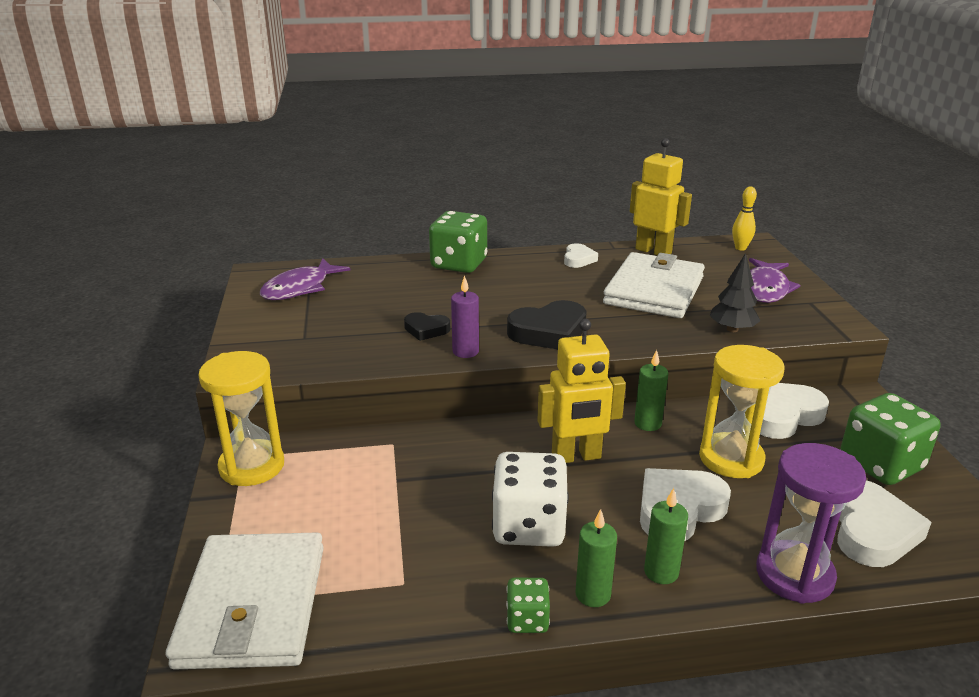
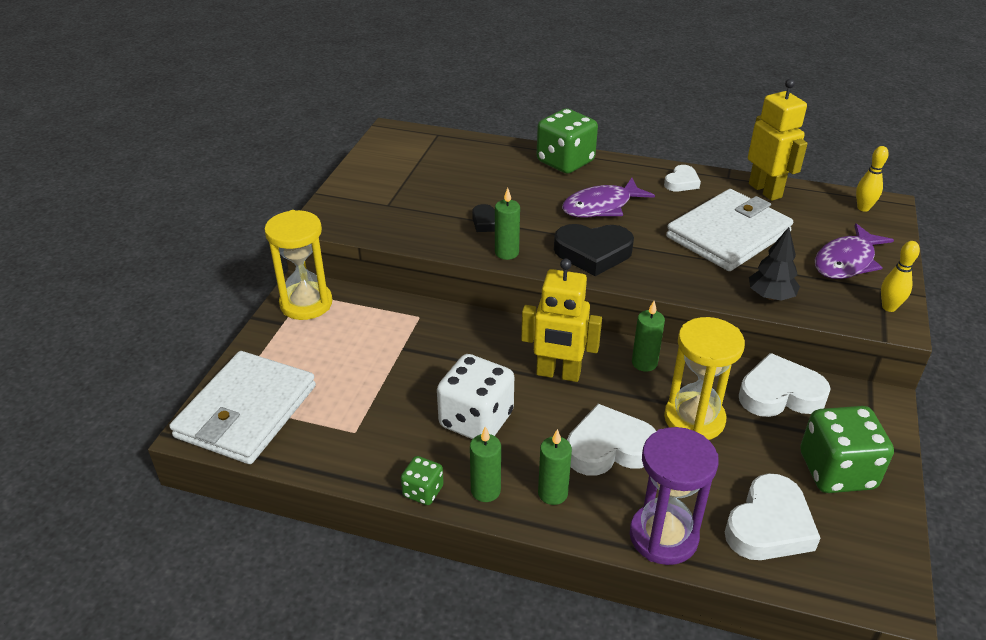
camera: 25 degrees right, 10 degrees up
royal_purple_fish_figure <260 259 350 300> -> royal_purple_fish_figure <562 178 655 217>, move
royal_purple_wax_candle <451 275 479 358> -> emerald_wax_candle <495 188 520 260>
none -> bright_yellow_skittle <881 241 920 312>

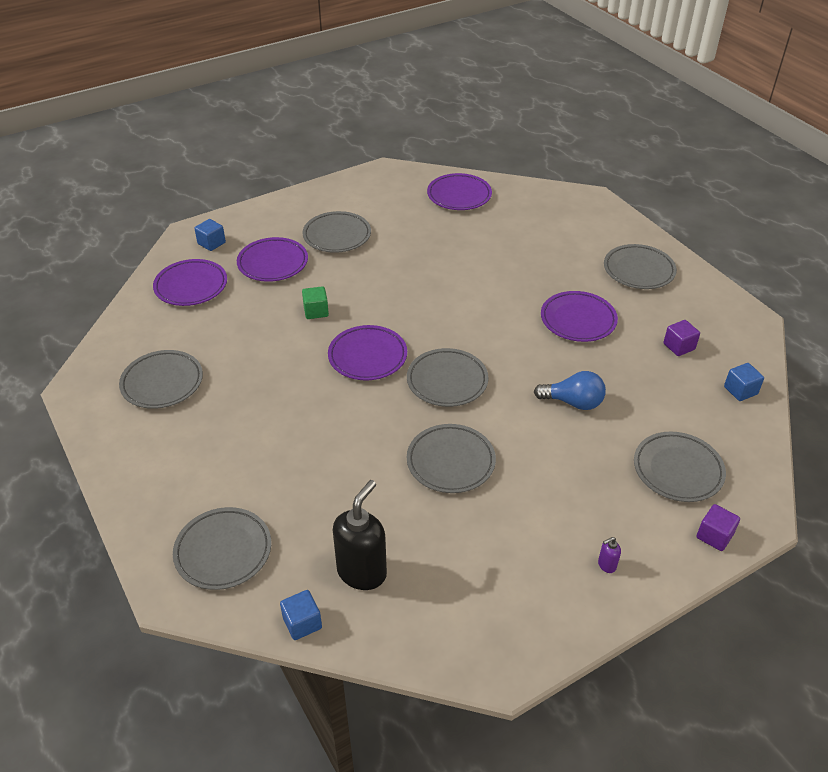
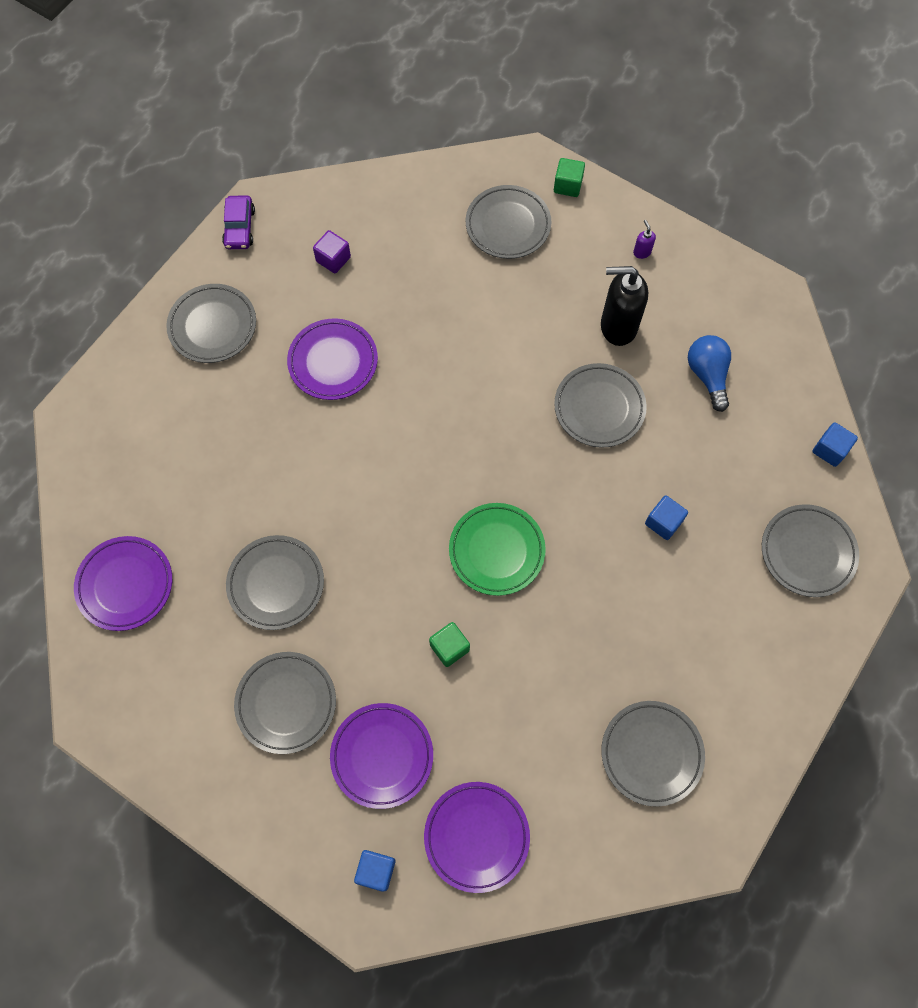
camera: 115 degrees left, 25 degrees up
royal_purple_dinner_plate <328 325 407 380> -> emerald_dinner_plate <449 503 546 596>
grey_dinner_plate <407 348 489 407> -> grey_dinner_plate <226 535 324 630>, move
blue_block <724 363 764 401> -> blue_block <645 495 688 540>, move
blue_bulb <534 371 606 410> -> blue_bulb <688 335 731 412>, move
ebony_pump_bottle <333 480 387 590> -> ebony_pump_bottle <601 266 648 346>, move
royal_purple_block <697 504 740 551> -> emerald_block <554 158 585 197>
royal_purple_pump_bottle <598 537 621 573> -> royal_purple_pump_bottle <633 220 656 259>, 150 degrees counterclockwise
none -> royal_purple_automobile <222 195 255 249>

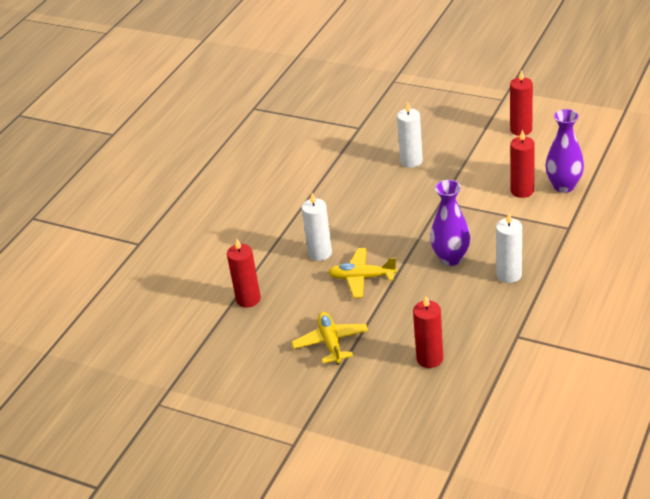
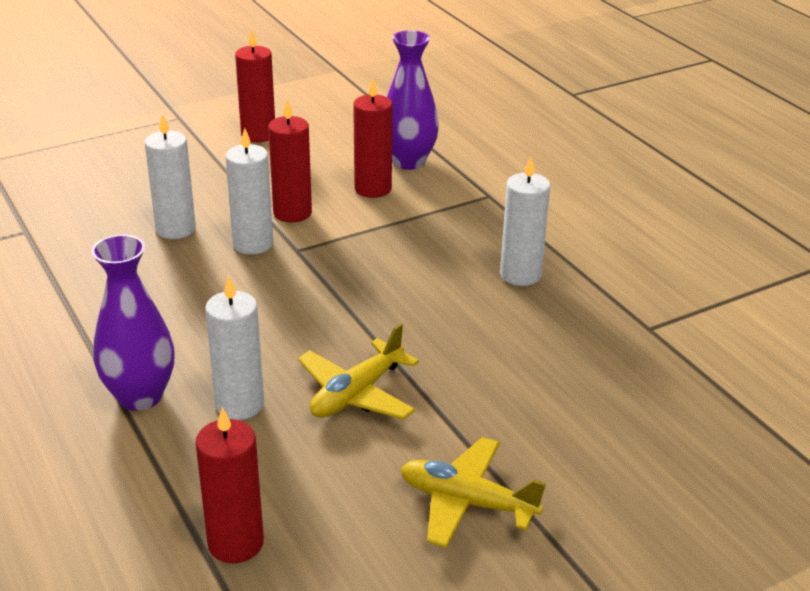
camera: 60 degrees left, 5 degrees down
royal_purple_vase <430 180 470 266> -> royal_purple_vase <91 235 174 411>, move
scarlet_wax_candle <413 296 443 368> -> scarlet_wax_candle <268 100 312 222>, move
none -> pure_white_wax_candle <225 128 273 255>

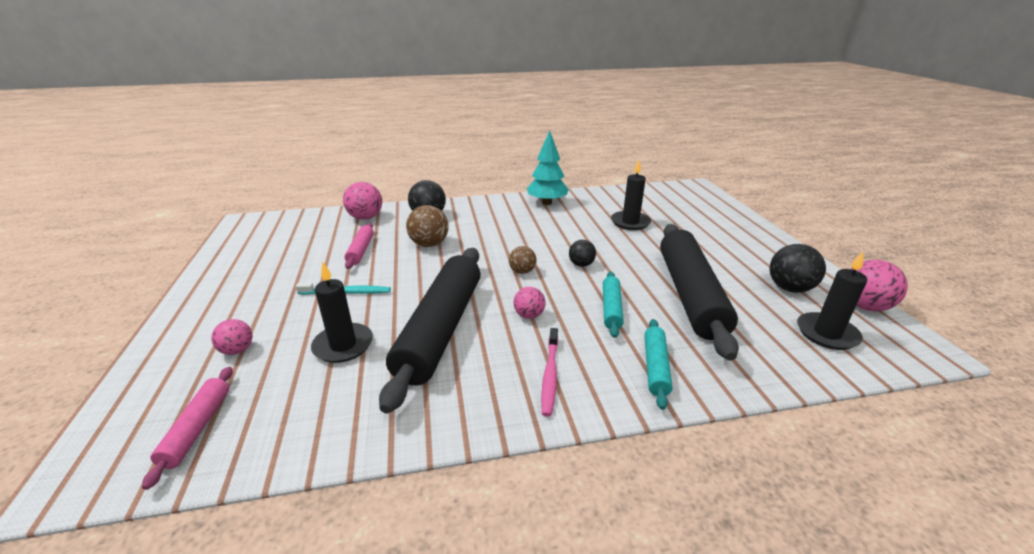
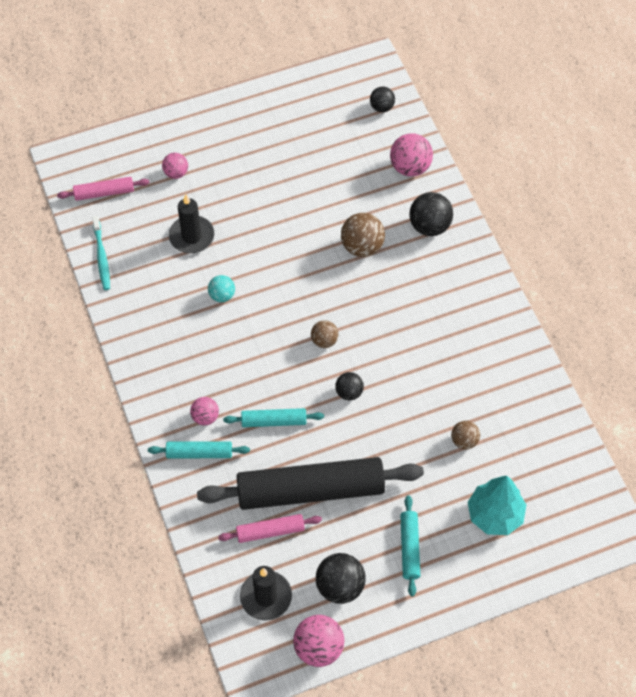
camera: 80 degrees right, 30 degrees up
turquoise_fir_tree <527 130 569 205> -> turquoise_fir_tree <468 476 526 535>, move
ebony_wax_candle <611 160 651 230> -> russet_sphere <451 421 480 449>
pink_rolling_pin <345 223 374 269> -> pink_rolling_pin <218 514 322 543>, move
ebony_rolling_pin <379 248 480 413> -> turquoise_sphere <208 275 235 302>
turquoise_dental_brush <296 283 391 295> -> turquoise_dental_brush <92 216 110 290>, move
pink_sphere <514 287 546 319> -> pink_sphere <190 397 219 425>, move
pink_dental_brush <541 328 558 417> -> none
none -> ebony_sphere <370 87 395 112>
none -> turquoise_rolling_pin <400 495 420 597>

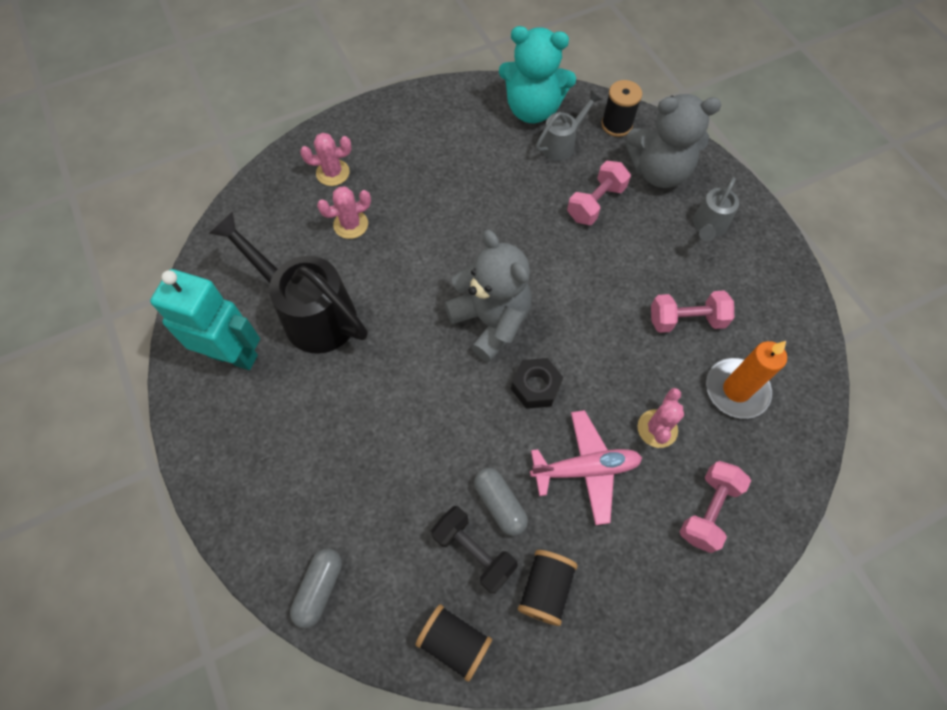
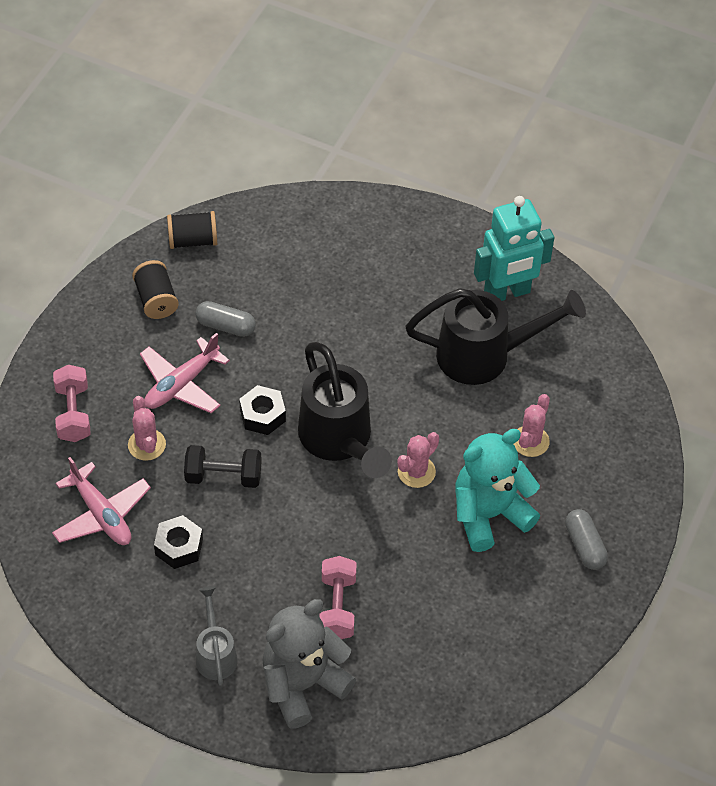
camera: 140 degrees right, 10 degrees down
turquoise_teddy_bear <499 26 576 123> -> turquoise_teddy_bear <455 429 540 552>, move
ebony_spool <601 80 642 137> -> none
grey_sprinkling_can <536 91 602 161> -> none
pink_saguaro_cactus <300 133 351 186> -> pink_saguaro_cactus <397 432 439 488>, move
grey_teddy_bear <444 230 532 362> -> ebony_sprinkling_can <298 342 392 478>
pink_free_weight <651 290 734 333> -> ebony_nut <154 515 203 569>
bright_orange_wax_candle <706 341 787 419> -> pink_toy_plane <52 457 151 545>
ebony_free_weight <431 506 518 594> -> ebony_free_weight <184 445 262 488>, move
grey_pill <290 548 342 628> -> grey_pill <565 509 608 570>, move

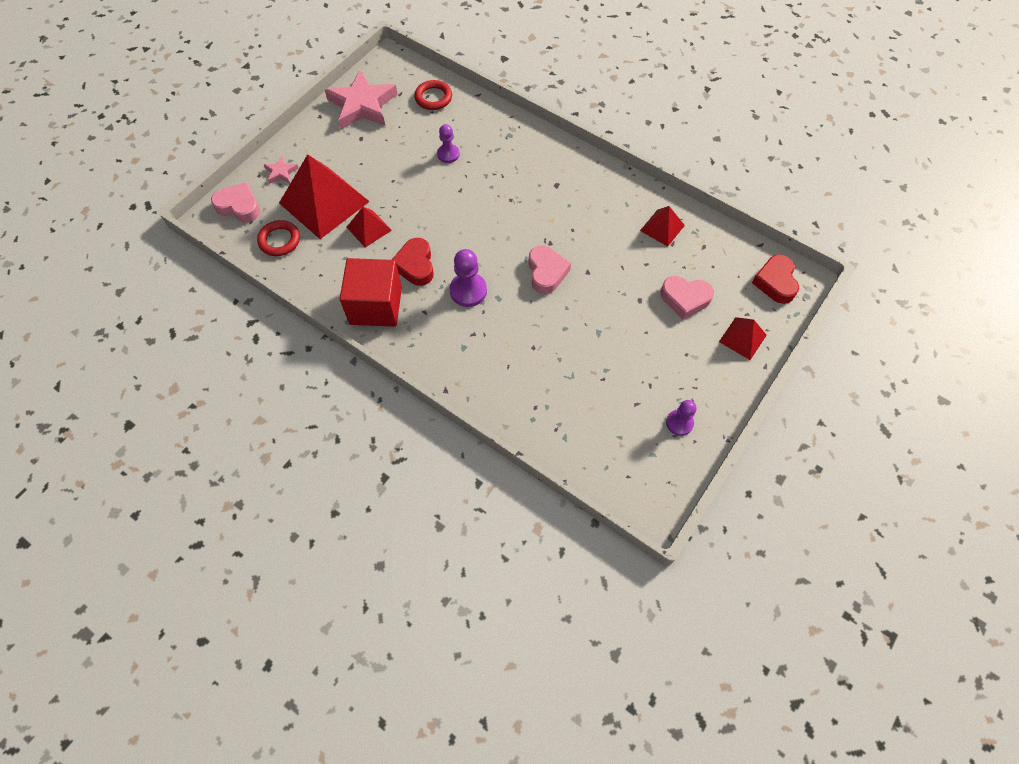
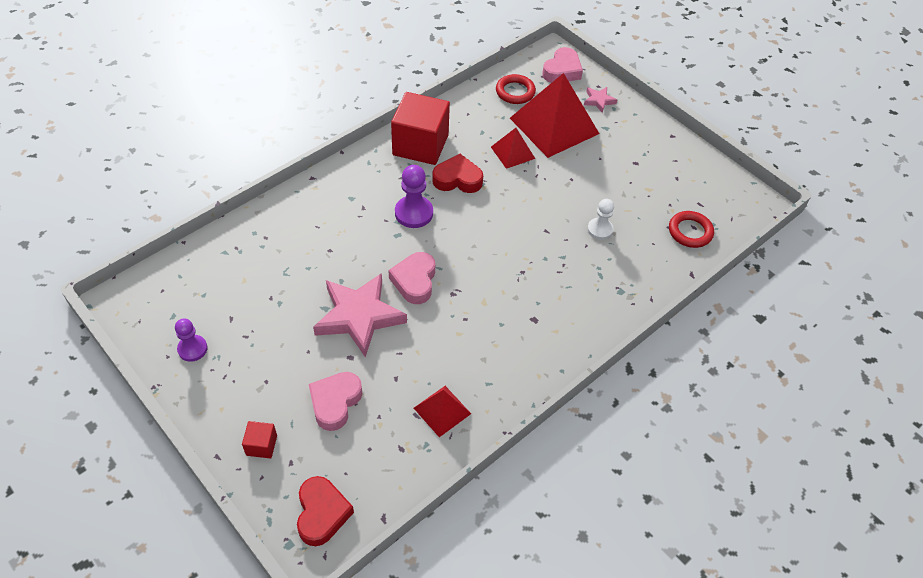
camera: 100 degrees right, 10 degrees down
pink_star <325 70 398 129> -> pink_star <313 273 407 357>, move
royal_purple_game_pawn <437 124 460 163> -> pure_white_game_pawn <587 199 614 240>
pink_love_heart <529 245 571 294> -> pink_love_heart <389 252 435 304>, 90 degrees clockwise
scarlet_love_heart <752 254 799 304> -> scarlet_love_heart <297 476 354 546>, 75 degrees clockwise
scarlet_solid_pyramid <719 317 767 360> -> scarlet_block <242 421 277 459>

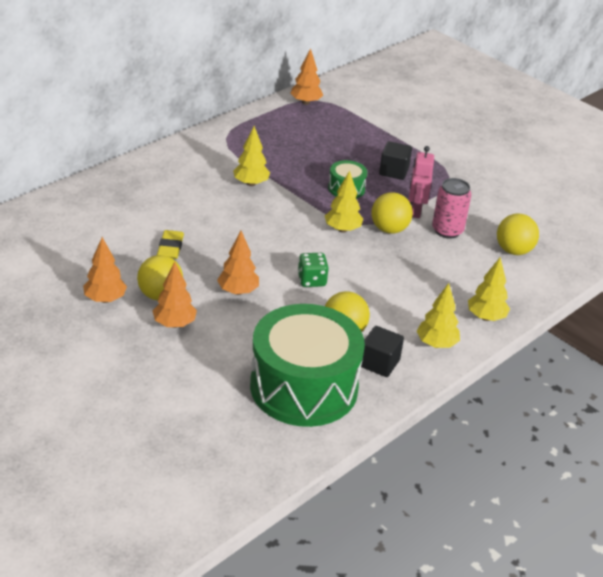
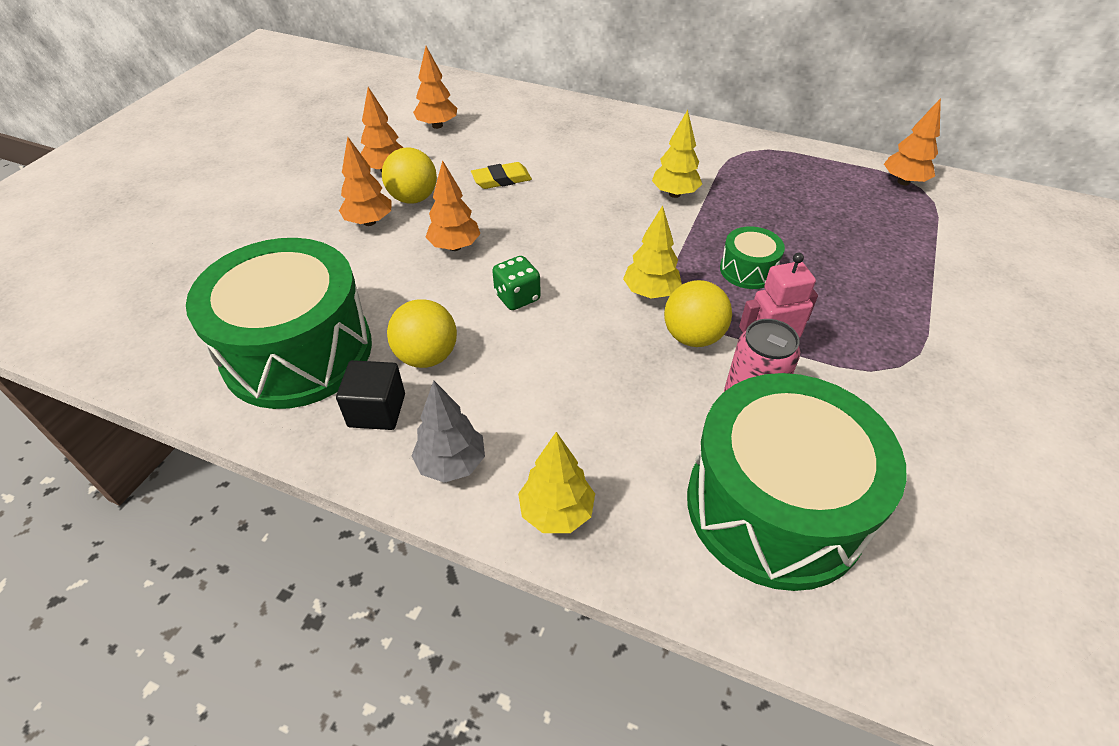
camera: 70 degrees right, 10 degrees up
ebony_block <379 141 412 180> -> none
bright_yellow_sphere <497 214 539 255> -> emerald_toy_drum <687 373 907 591>
bright_yellow_fir_tree <417 283 460 348> -> grey_fir_tree <411 381 485 483>
none -> bright_orange_fir_tree <413 46 457 129>

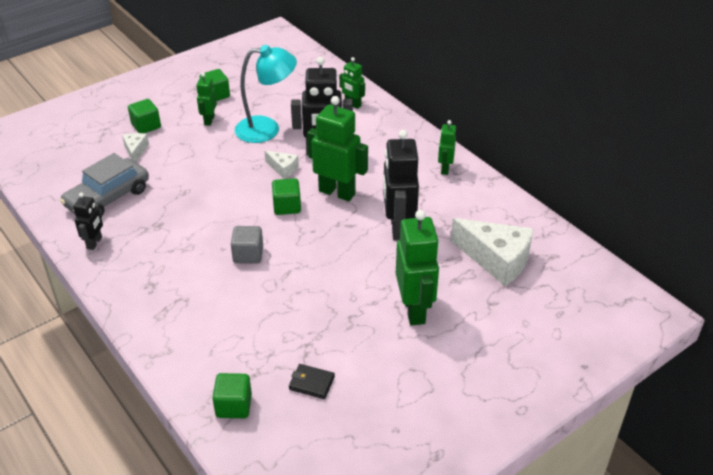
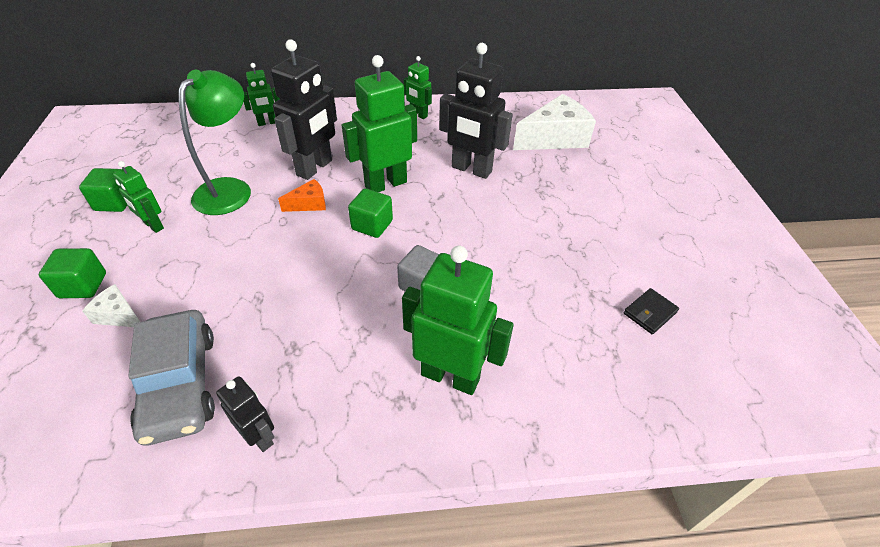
camera: 60 degrees left, 5 degrees up
turquoise_lamp <235 45 297 143> -> emerald_lamp <178 70 251 215>
pure_white_cheese <265 151 299 179> -> bright_orange_cheese <278 179 326 212>
emerald_toy_robot <396 210 439 325> -> emerald_toy_robot <402 246 514 395>, move
emerald_block <212 373 252 418> -> none

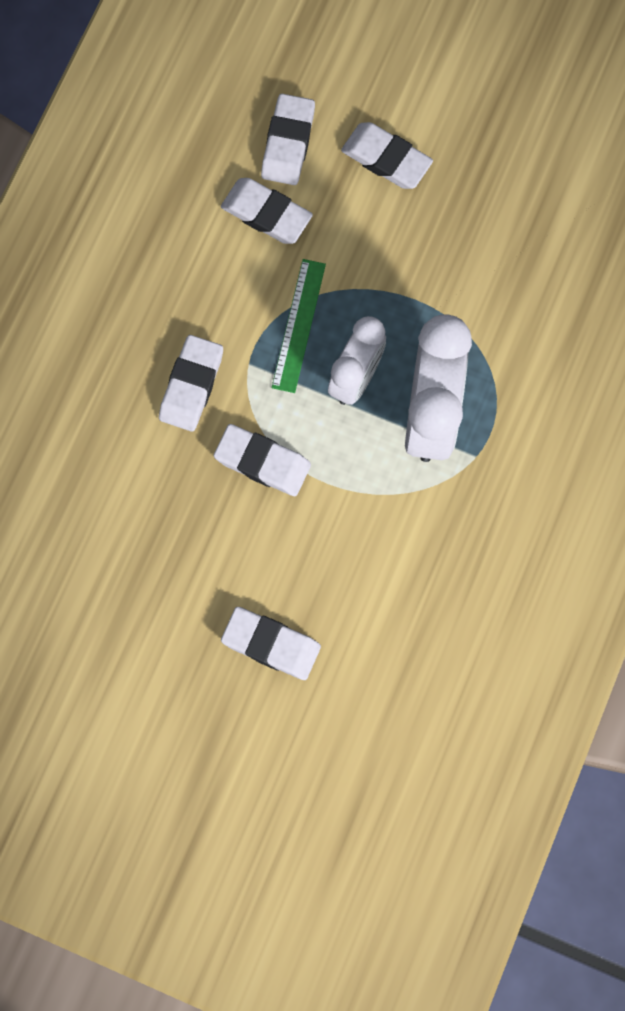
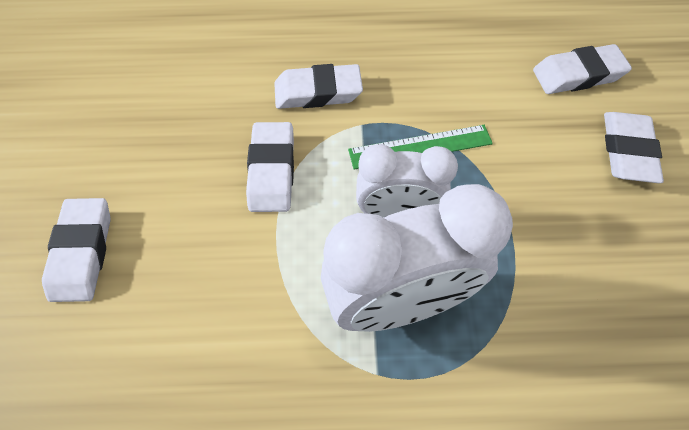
camera: 65 degrees right, 15 degrees down
pure_white_pencil_eraser <221 178 313 244> -> none

